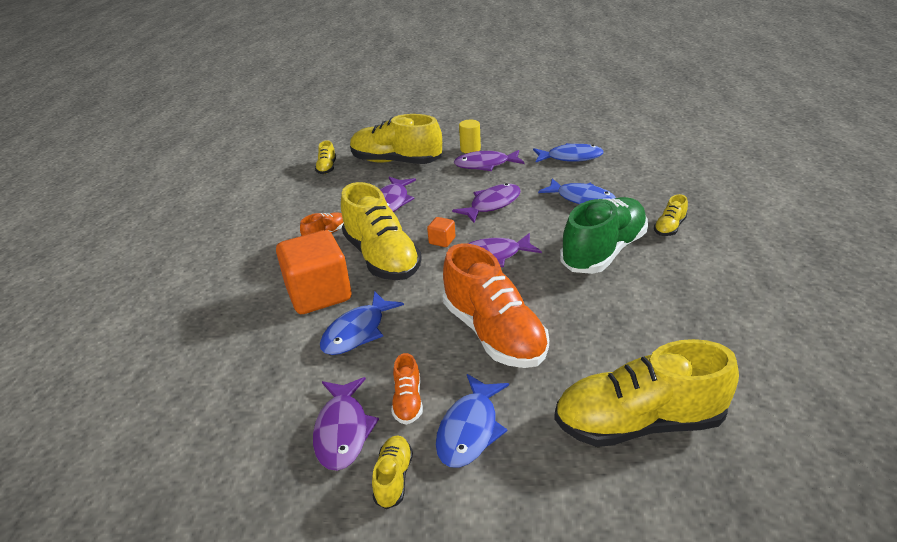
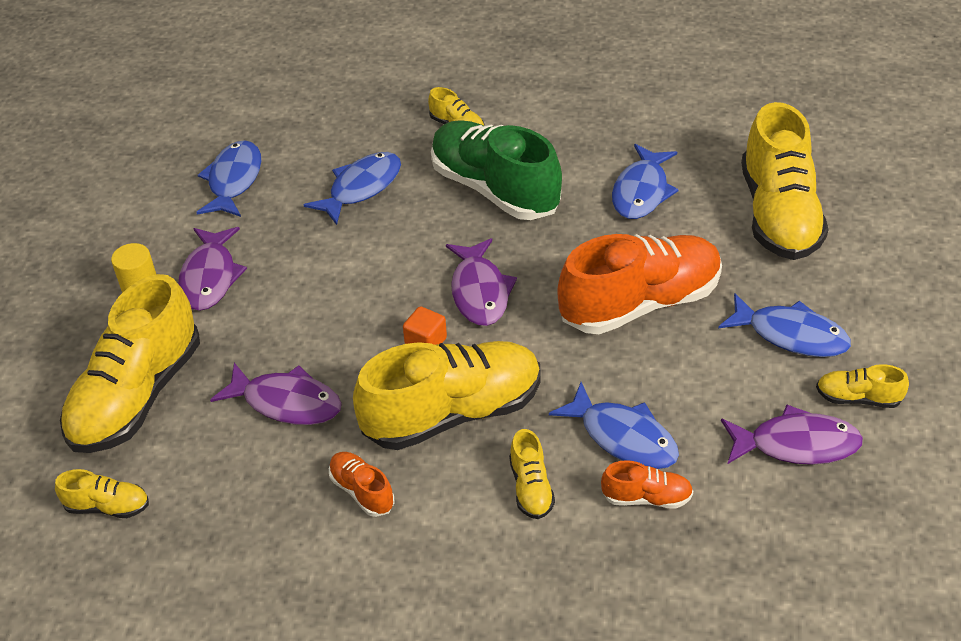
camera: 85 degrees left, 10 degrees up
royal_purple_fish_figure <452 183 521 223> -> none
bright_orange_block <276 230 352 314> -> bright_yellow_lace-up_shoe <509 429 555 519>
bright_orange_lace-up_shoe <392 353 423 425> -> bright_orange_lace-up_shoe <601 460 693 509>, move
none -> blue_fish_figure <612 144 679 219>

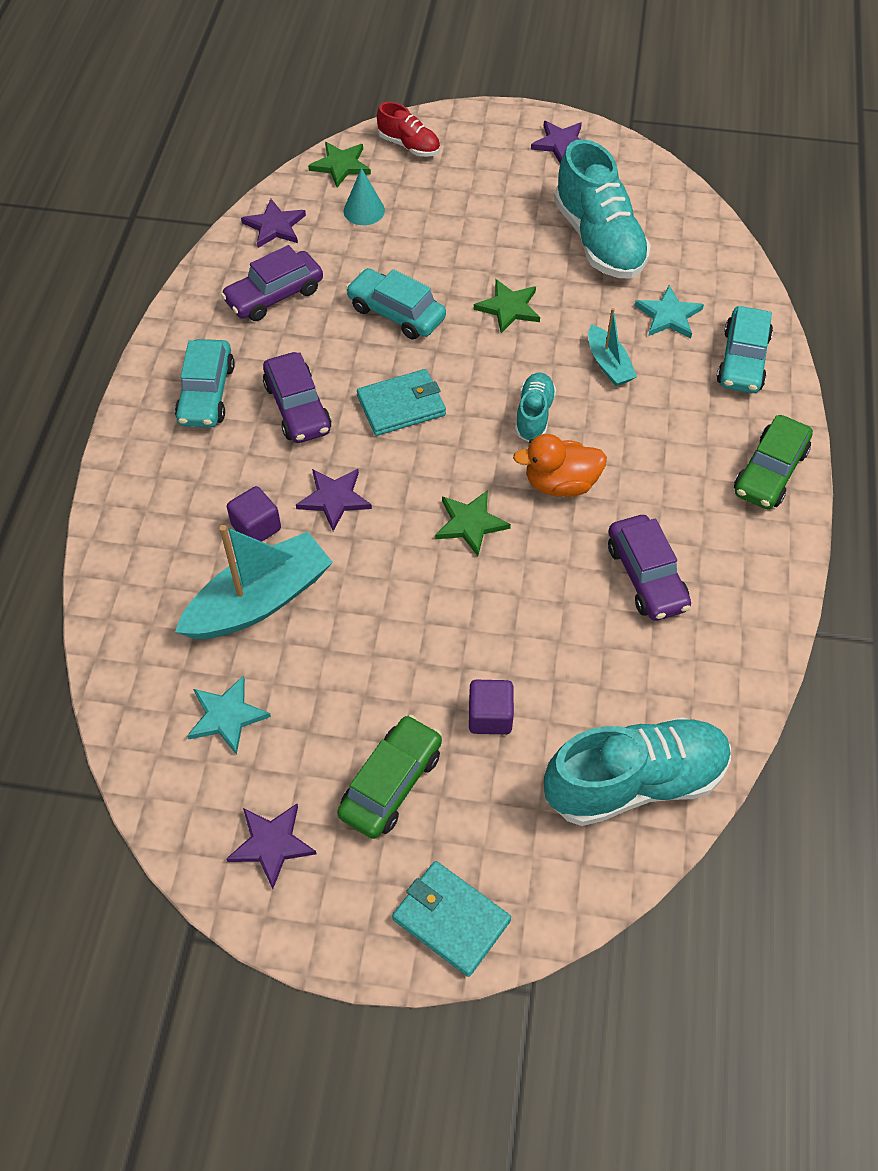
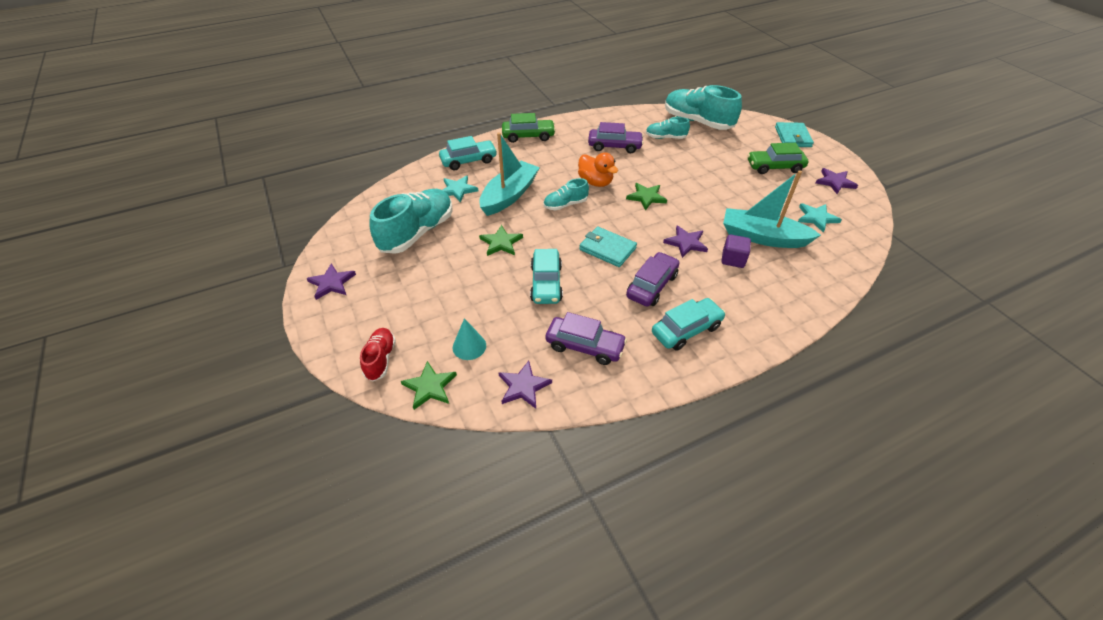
camera: 125 degrees left, 10 degrees down
turquoise_sailboat <588 308 637 386> -> turquoise_sailboat <479 132 540 216>, x1.85
royal_purple_automobile <608 515 691 621> -> royal_purple_automobile <588 122 644 153>, 60 degrees clockwise
royal_purple_block <469 680 514 734> -> none
none -> turquoise_lace-up_shoe <646 117 690 139>

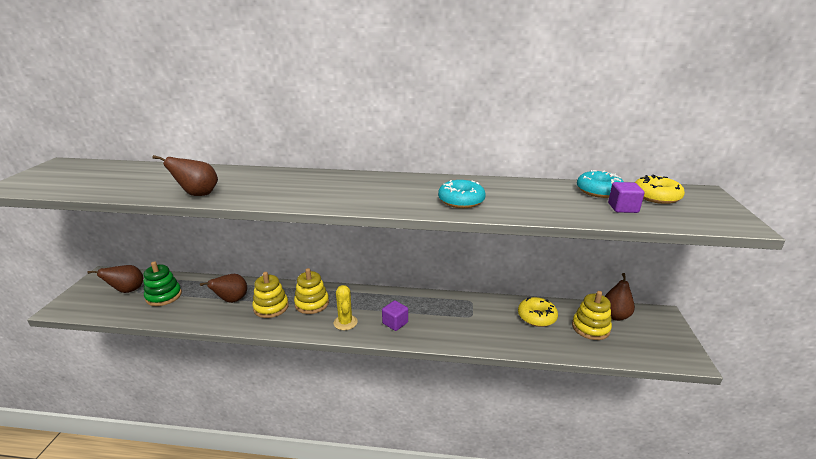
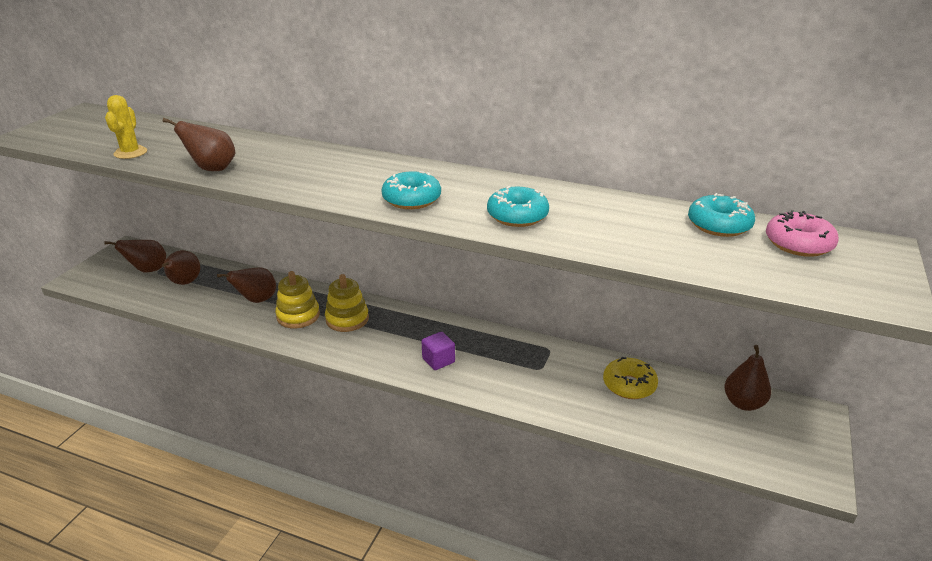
camera: 15 degrees right, 5 degrees up
bright_yellow_doughnut <635 175 685 204> -> pink_doughnut <766 210 839 257>
royal_purple_block <608 182 645 213> -> none
emerald_stacking_rings <144 261 182 306> -> russet_pear_fruit <162 250 200 285>
bright_yellow_saguaro_cactus <334 285 357 330> -> bright_yellow_saguaro_cactus <105 95 147 159>, move
bright_yellow_stacking_rings <572 291 612 340> -> none
none -> turquoise_doughnut <382 171 441 209>

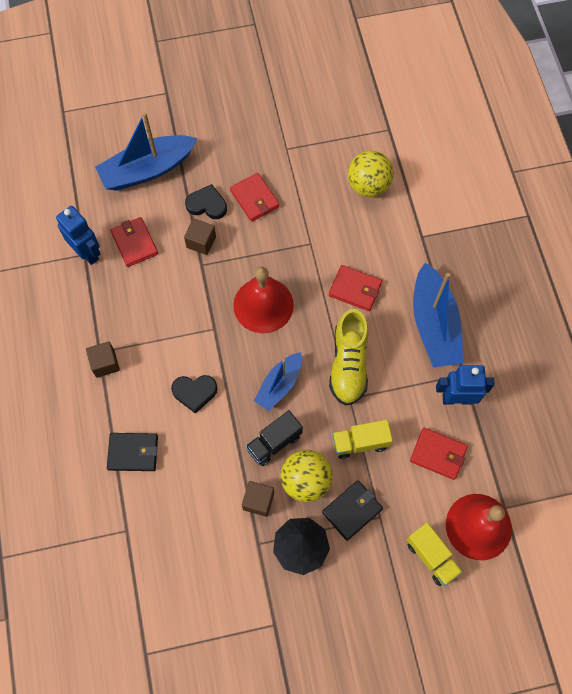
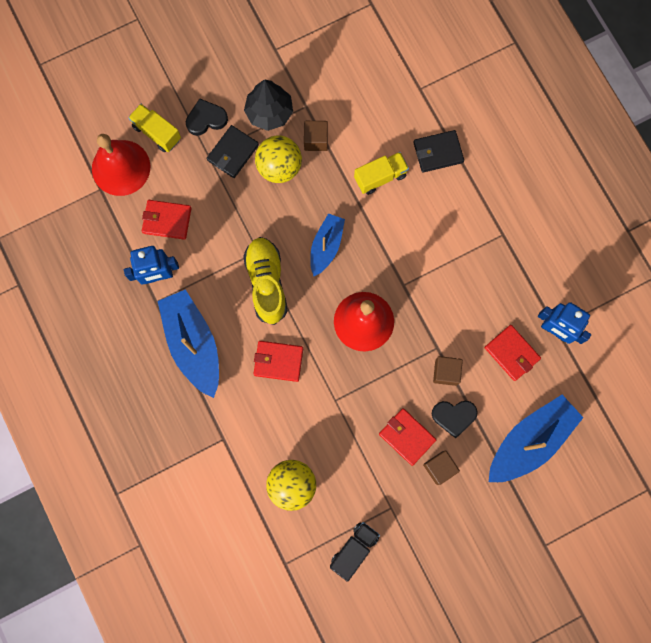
camera: 165 degrees right, 10 degrees up
russet_block <86 342 120 378> -> russet_block <423 450 460 485>, move
ebony_love_heart <171 375 218 414> -> ebony_love_heart <186 99 228 136>, move
ebony_toy_truck <245 410 303 466> -> ebony_toy_truck <330 522 380 582>, move
bright_yellow_toy_truck <332 420 393 459> -> bright_yellow_toy_truck <354 152 409 195>, move

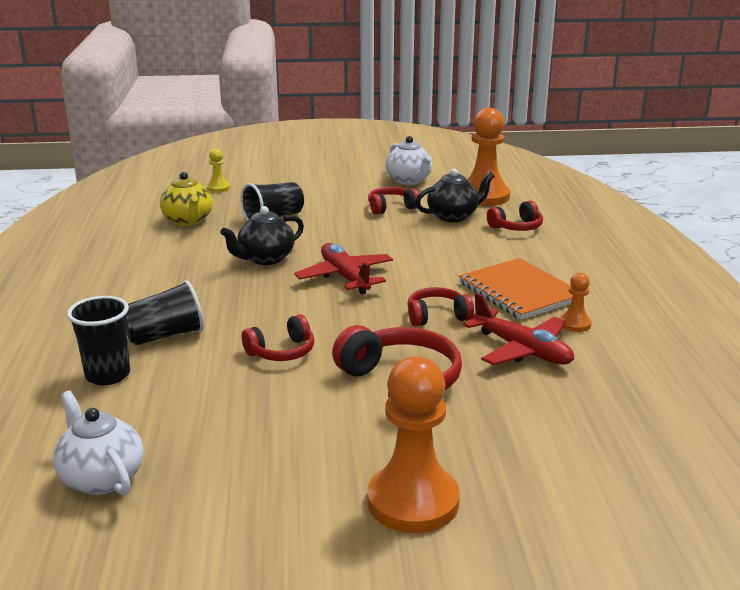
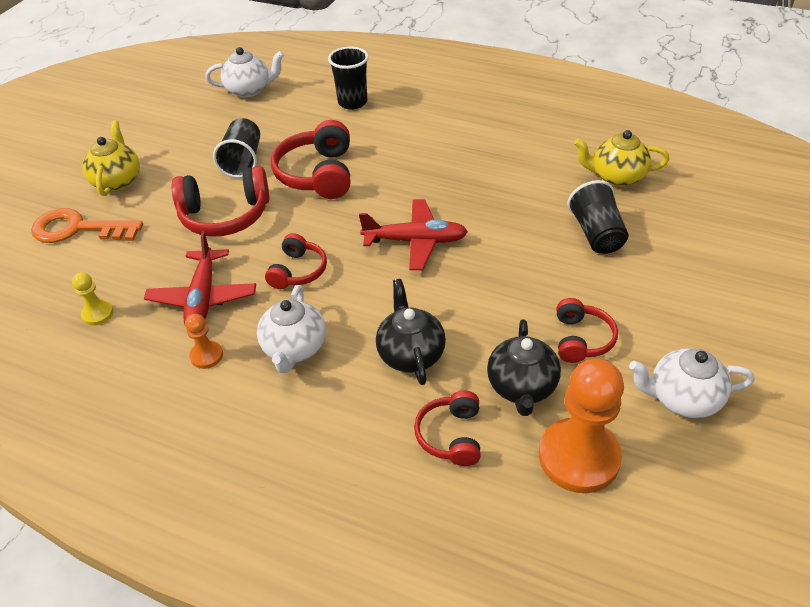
camera: 120 degrees right, 20 degrees up
bright_yellow_game_pawn <207 149 230 192> -> bright_yellow_game_pawn <72 272 114 326>, move
ebony_china_teapot <220 206 304 265> -> ebony_china_teapot <376 279 446 385>, move
bright_orange_notebook <459 258 573 320> -> pure_white_china_teapot <257 285 326 373>
ebony_cup <127 280 204 345> -> ebony_cup <213 118 260 178>, move
scarlet_toy_plane <463 293 574 365> -> scarlet_toy_plane <144 231 256 325>, 75 degrees counterclockwise
scarlet_over-ear_headphones <242 314 315 361> -> scarlet_over-ear_headphones <271 120 350 199>, x1.67
bright_orange_game_pawn <367 356 460 533> -> bright_yellow_china_teapot <82 120 140 196>
none -> bright_orange_key <31 208 143 243>

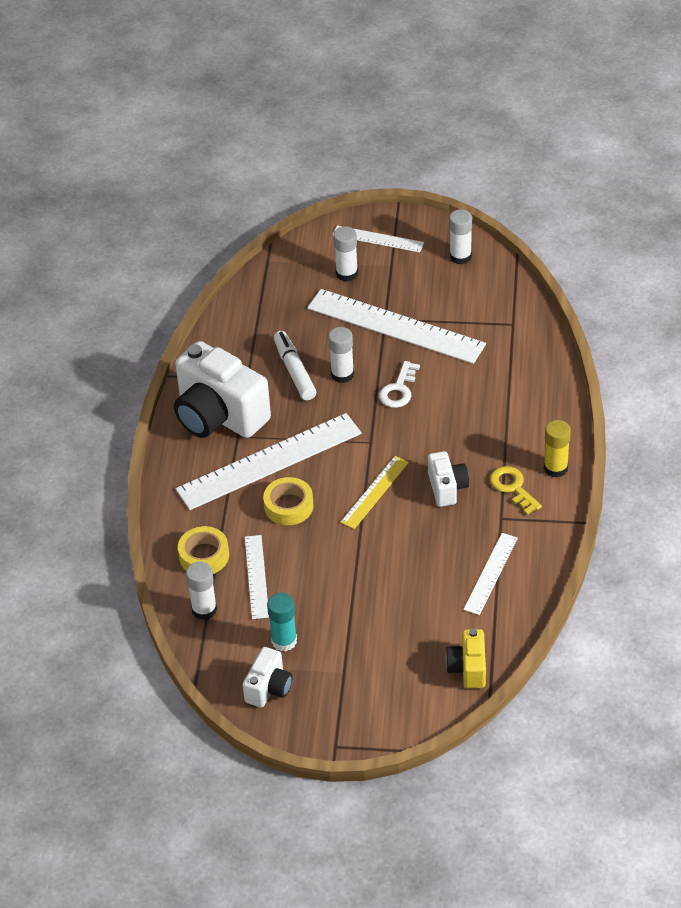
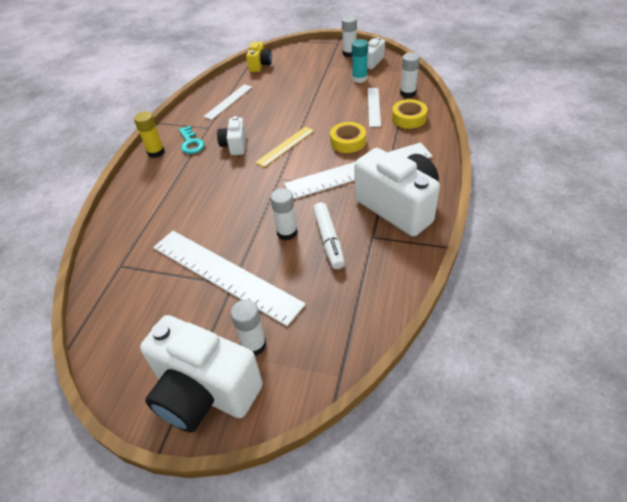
camera: 170 degrees left, 0 degrees up
pure_white_glue_stick <449 209 472 264> -> pure_white_glue_stick <342 16 357 57>, move
pure_white_measuring_stick <332 225 424 253> -> pure_white_photo_camera <140 315 263 432>
pure_white_key <379 361 420 408> -> none
bright_yellow_key <490 466 542 515> -> turquoise_key <179 126 205 154>

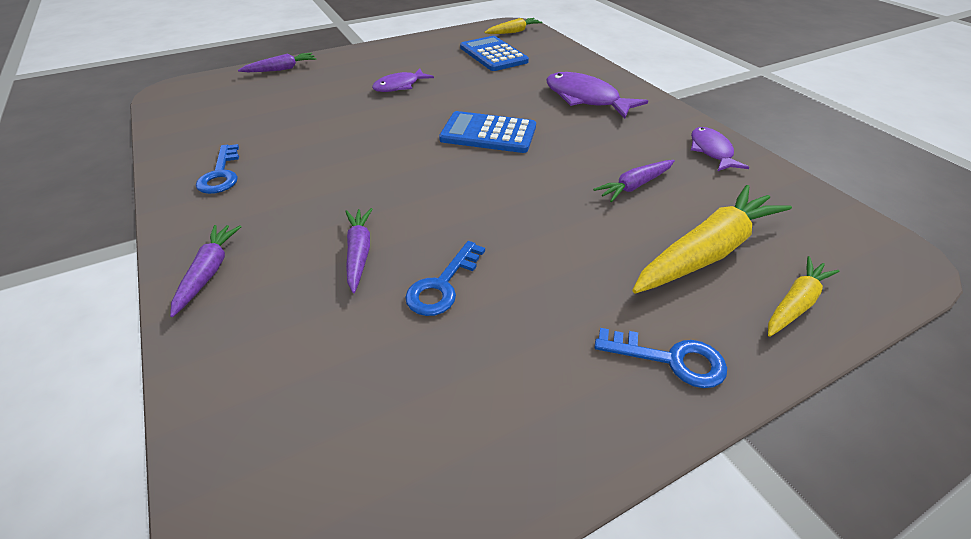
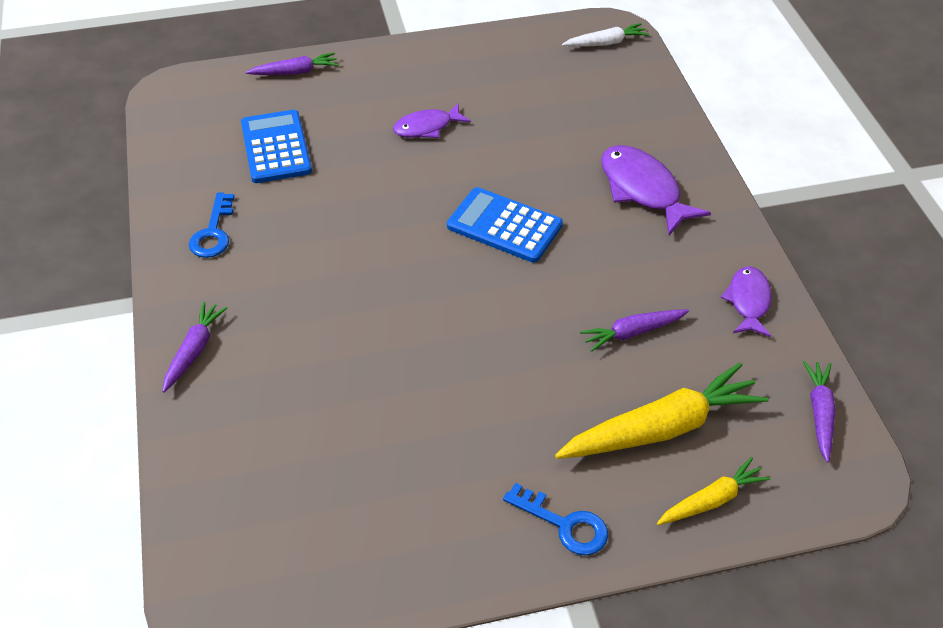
camera: 15 degrees right, 5 degrees up
bright_yellow_root_vegetable <484 18 543 34> -> pure_white_root_vegetable <562 23 649 47>
blue_pocket_calculator <460 36 529 71> -> blue_pocket_calculator <241 110 312 183>, move
royal_purple_root_vegetable <345 208 372 293> -> royal_purple_root_vegetable <803 361 836 463>, move
blue_key <405 241 485 316> -> none

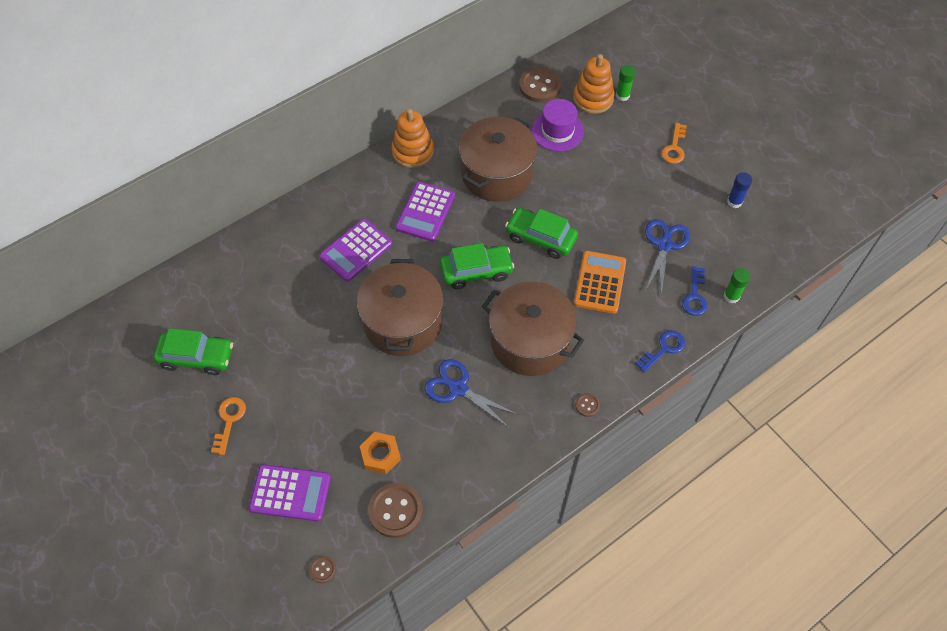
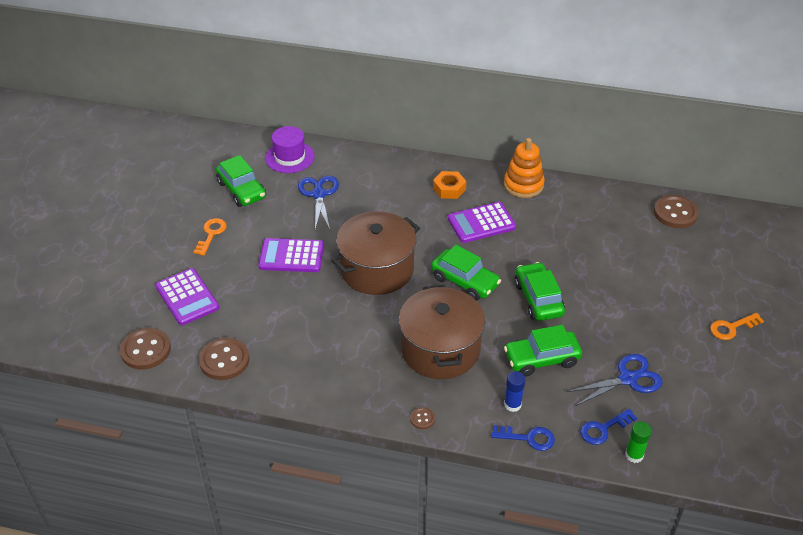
camera: 50 degrees right, 15 degrees down
bright_orange_stacking_rings <573 54 615 114> -> none
emerald_glue_stick <616 65 635 101> -> none
royal_purple_hat <532 99 584 152> -> royal_purple_hat <265 126 315 173>, move
russet_cooking_pot <459 117 538 202> -> none
blue_glue_stick <727 172 752 208> -> blue_glue_stick <504 371 526 412>, move
royal_purple_pocket_calculator <319 219 392 282> -> royal_purple_pocket_calculator <258 238 324 272>, move
bright_orange_pocket_calculator <574 251 626 314> -> emerald_automobile <504 325 582 376>
blue_pair_of_scissors <424 359 519 428> -> blue_pair_of_scissors <298 176 339 230>, move
bright_orange_key <211 397 246 455> -> bright_orange_key <194 218 227 256>, 45 degrees counterclockwise
bright_orange_nut <360 432 401 474> -> bright_orange_nut <433 171 466 199>, move
russet_shirt_button <309 556 336 583> -> russet_shirt_button <120 328 171 369>, x2.10

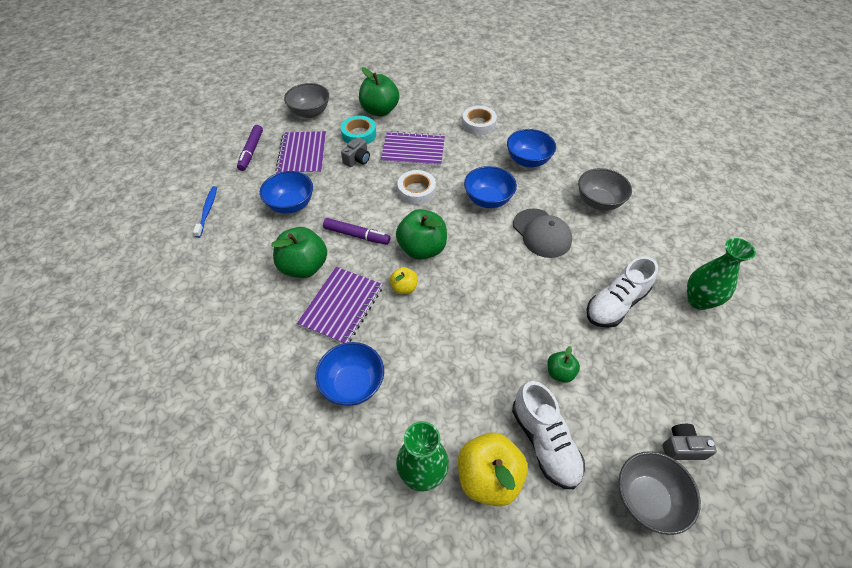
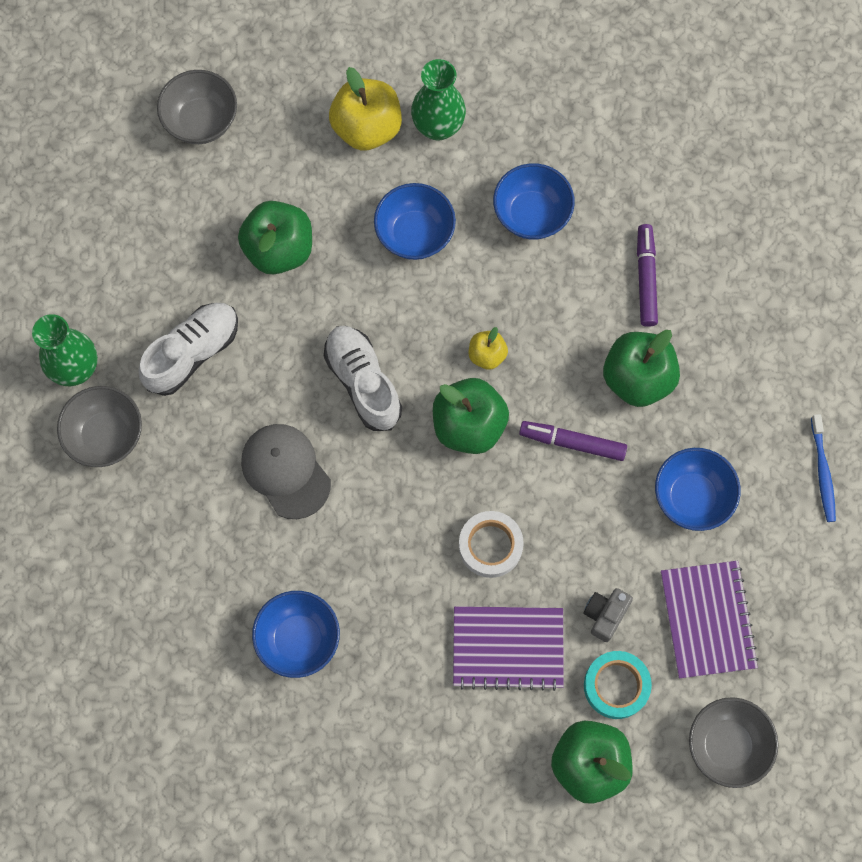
camera: 175 degrees right, 20 degrees up
pure_white_sticky_tape <462 106 497 135> -> none
royal_purple_marker <237 125 263 171> -> royal_purple_marker <637 224 658 327>, move
blue_deep_dish <464 166 517 208> -> blue_deep_dish <374 183 456 260>, move
grey_deep_dish <578 168 632 211> -> grey_deep_dish <57 386 142 467>, move
royal_purple_notebook <297 267 383 344> -> none
emerald_apple <547 346 580 383> -> emerald_apple <238 201 312 275>, x1.90
pure_white_lace-up_shoe <512 381 585 489> -> pure_white_lace-up_shoe <324 326 402 431>, move
grey_photo_camera <663 424 717 460> -> none

